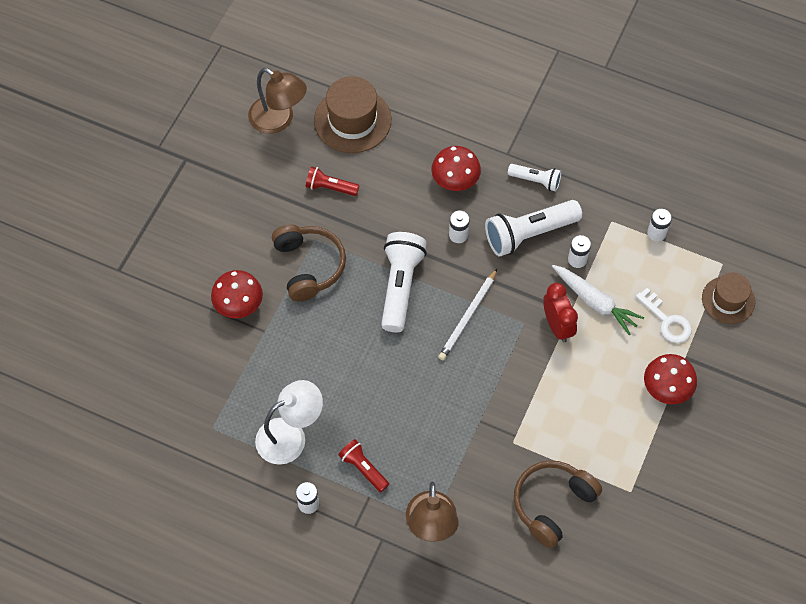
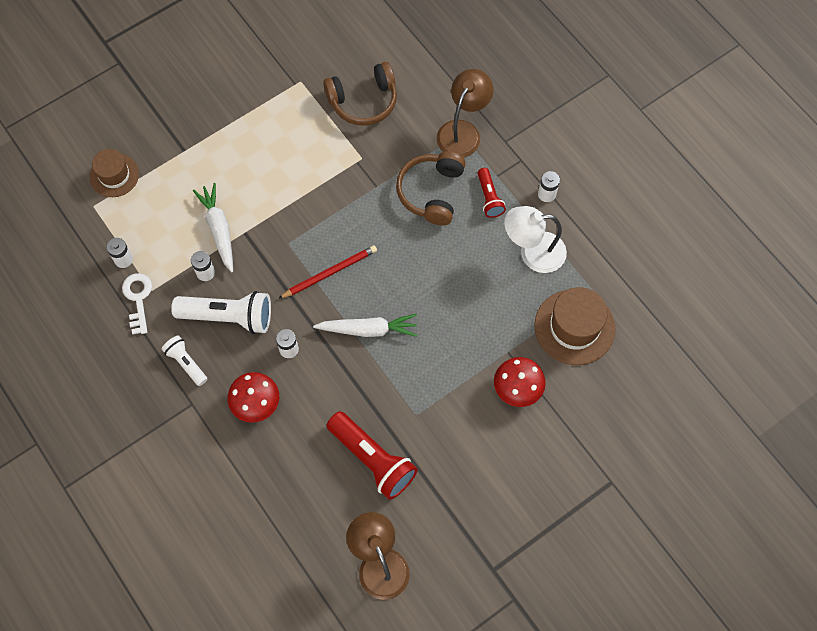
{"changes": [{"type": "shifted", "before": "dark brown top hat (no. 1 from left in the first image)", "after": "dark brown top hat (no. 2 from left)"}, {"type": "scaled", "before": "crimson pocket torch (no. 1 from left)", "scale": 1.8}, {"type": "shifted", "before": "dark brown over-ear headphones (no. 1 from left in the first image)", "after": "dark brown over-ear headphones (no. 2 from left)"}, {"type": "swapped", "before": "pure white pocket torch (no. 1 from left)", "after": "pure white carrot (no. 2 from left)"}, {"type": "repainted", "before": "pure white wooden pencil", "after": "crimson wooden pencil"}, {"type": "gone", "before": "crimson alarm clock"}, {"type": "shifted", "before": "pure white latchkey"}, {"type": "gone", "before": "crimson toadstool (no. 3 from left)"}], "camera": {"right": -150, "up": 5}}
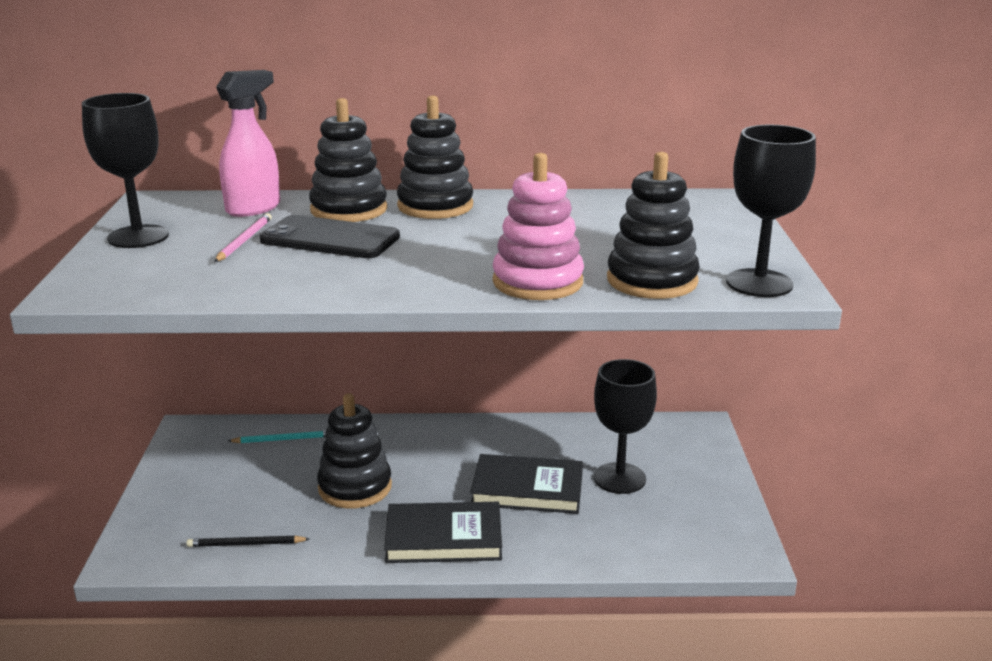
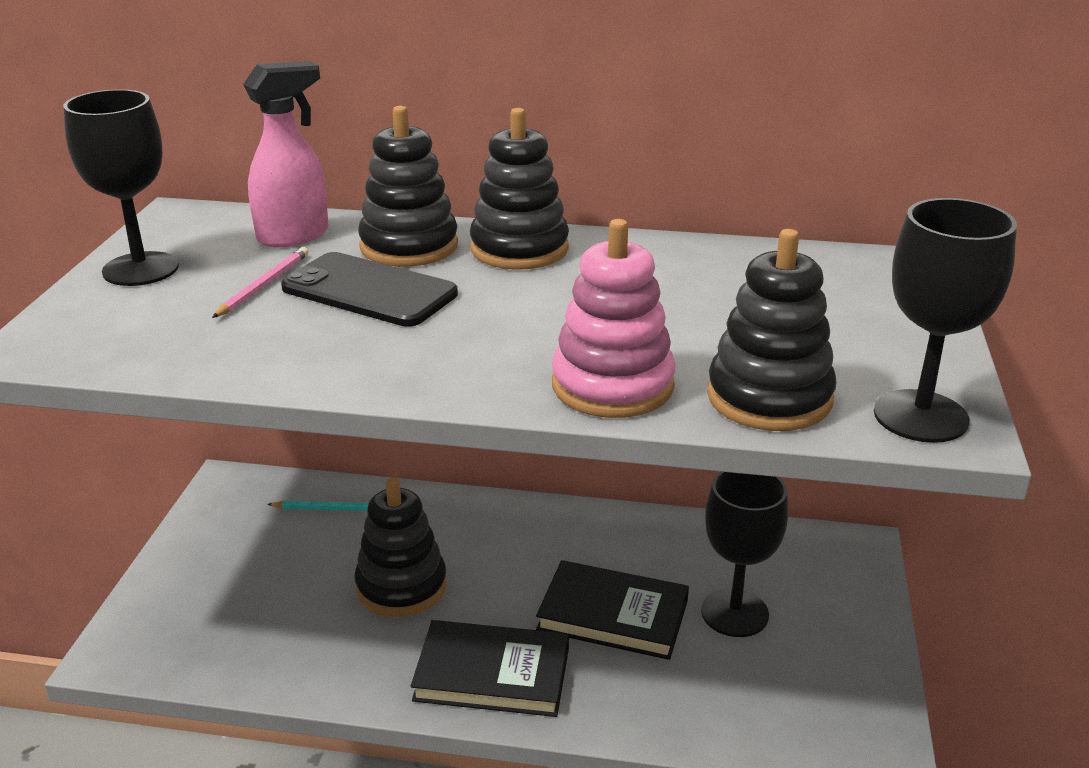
{"changes": [{"type": "gone", "before": "black wooden pencil"}], "camera": {"right": 10, "up": 5}}
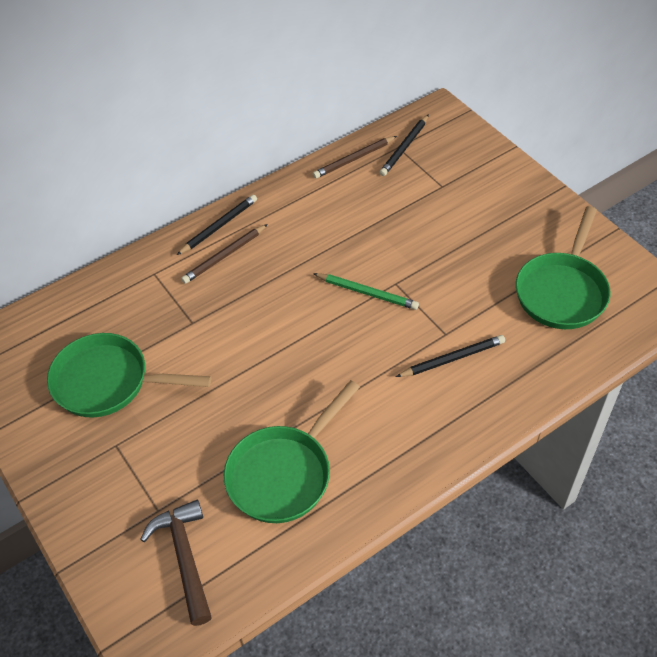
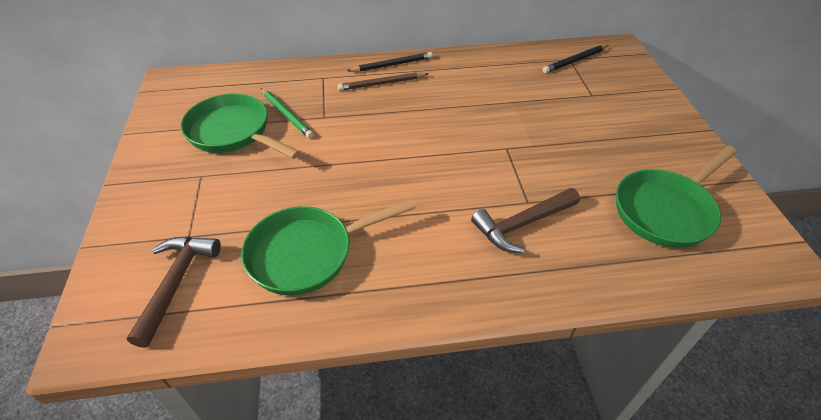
{"changes": [{"type": "gone", "before": "dark brown wooden pencil (no. 2 from left)"}, {"type": "shifted", "before": "leaf-green wooden pencil"}, {"type": "swapped", "before": "black wooden pencil (no. 3 from left)", "after": "dark brown hammer (no. 2 from left)"}], "camera": {"right": 25, "up": -5}}
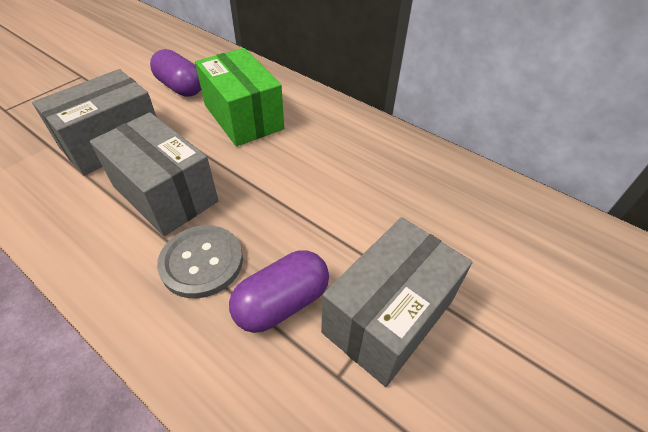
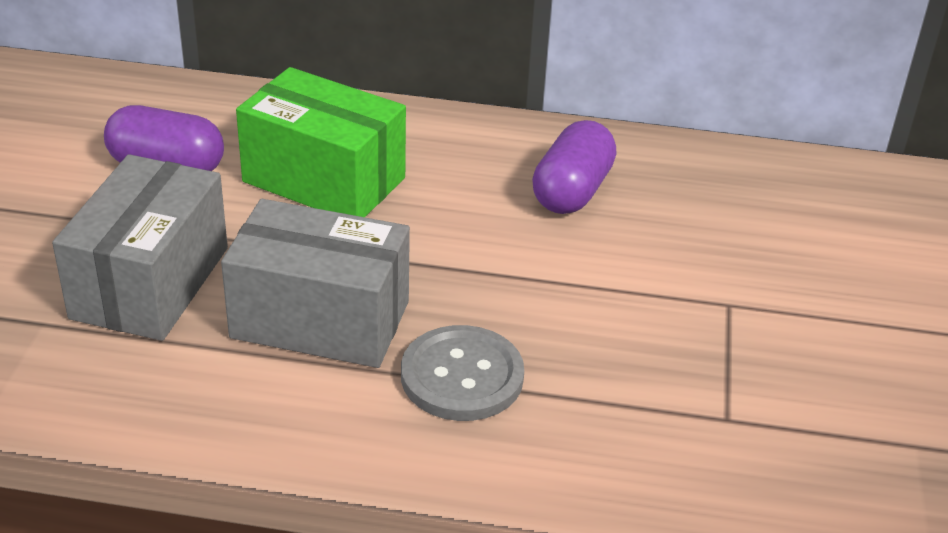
{"changes": [{"type": "gone", "before": "ash-grey package (no. 3 from left)"}, {"type": "shifted", "before": "purple capsule (no. 2 from left)"}], "camera": {"right": -30, "up": -10}}
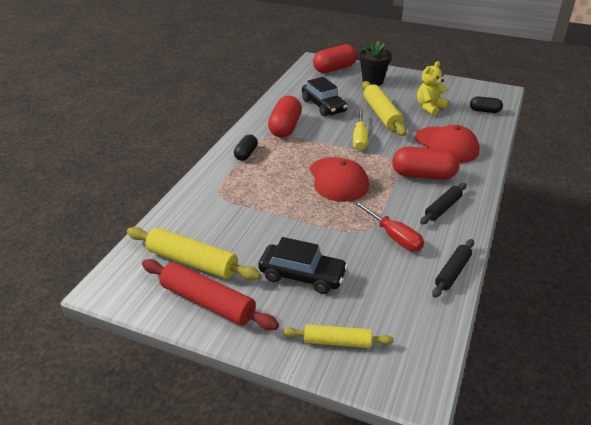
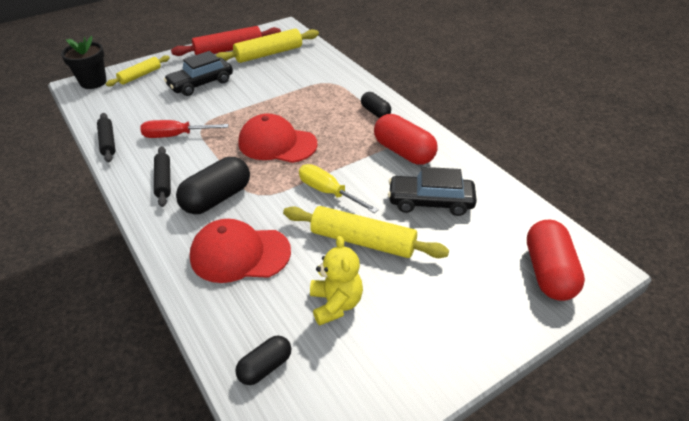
{"changes": [{"type": "shifted", "before": "black potted plant"}, {"type": "repainted", "before": "crimson capsule (no. 3 from left)", "after": "black capsule (no. 1 from left)"}], "camera": {"right": 125, "up": 5}}
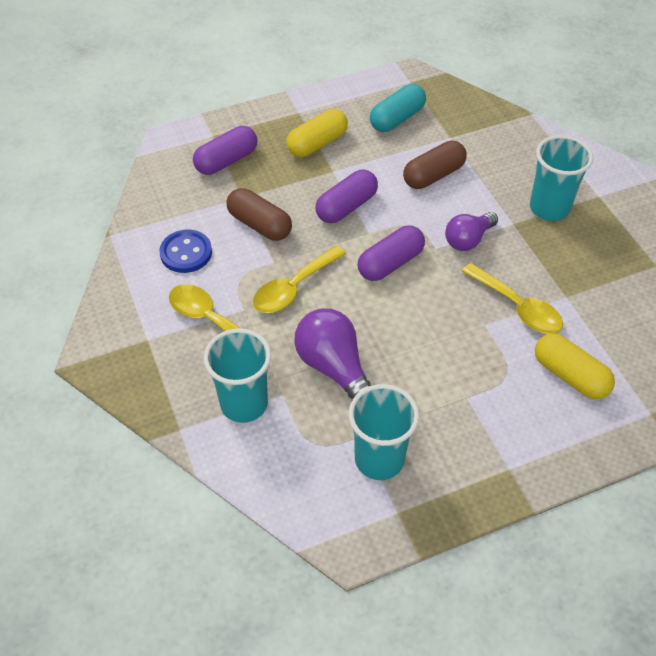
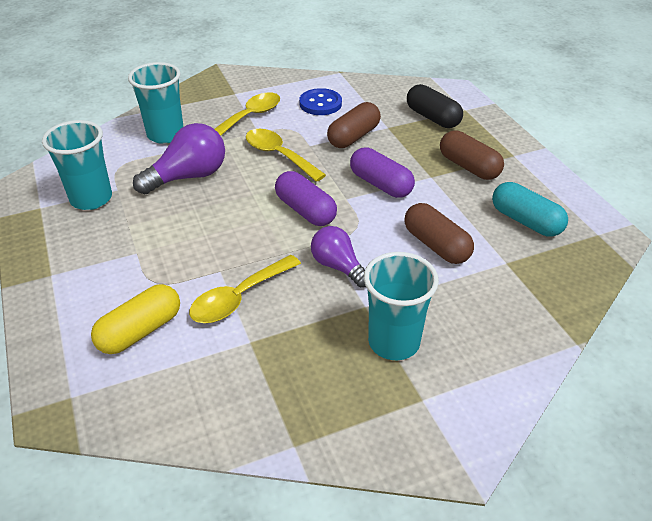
{"changes": [{"type": "repainted", "before": "golden capsule (no. 1 from left)", "after": "dark brown capsule (no. 3 from left)"}, {"type": "repainted", "before": "purple capsule (no. 1 from left)", "after": "black capsule"}], "camera": {"right": 90, "up": -10}}
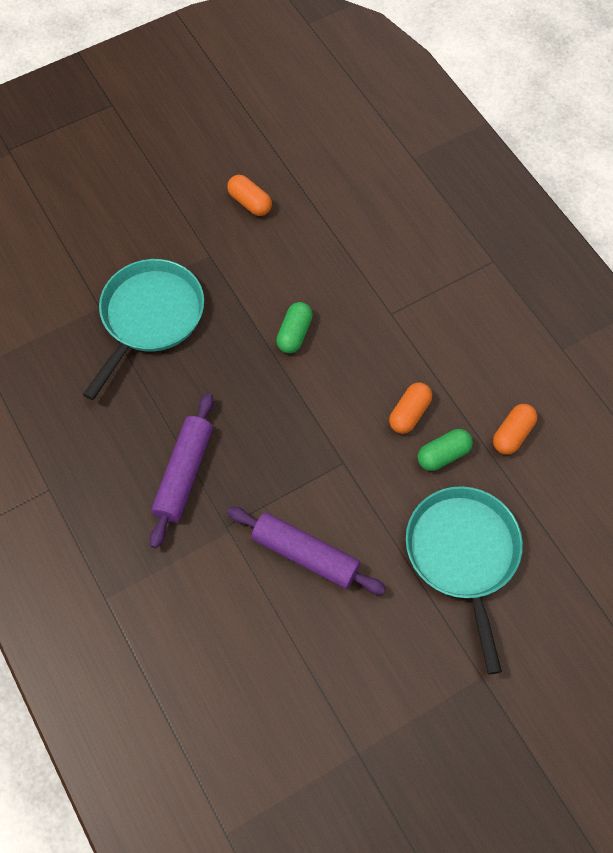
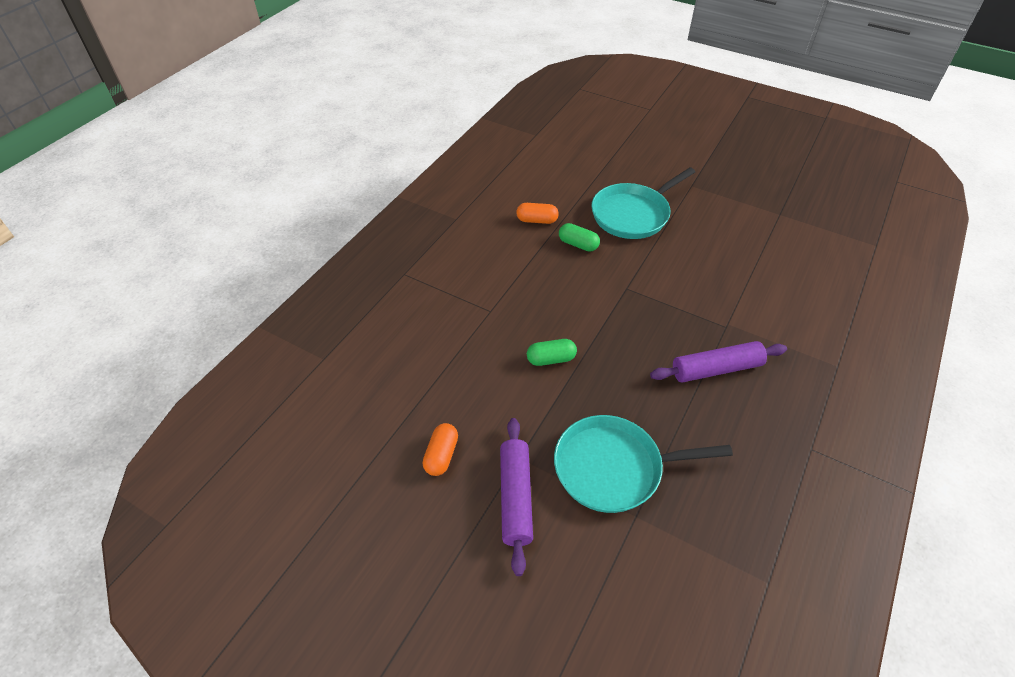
{"changes": [{"type": "gone", "before": "bright orange capsule (no. 2 from left)"}, {"type": "shifted", "before": "purple pastry roller (no. 2 from left in the first image)", "after": "purple pastry roller (no. 1 from left)"}], "camera": {"right": -120, "up": -15}}
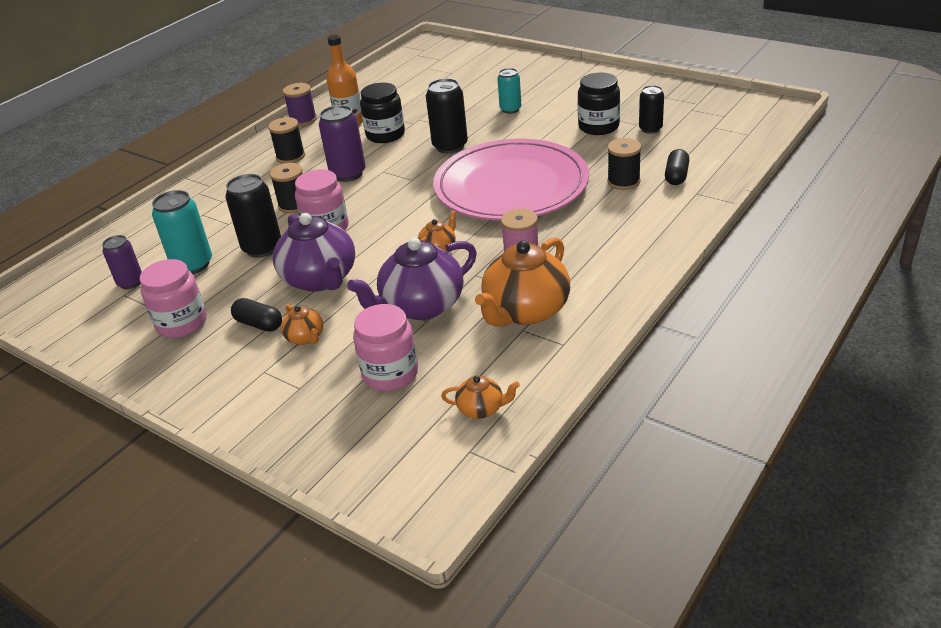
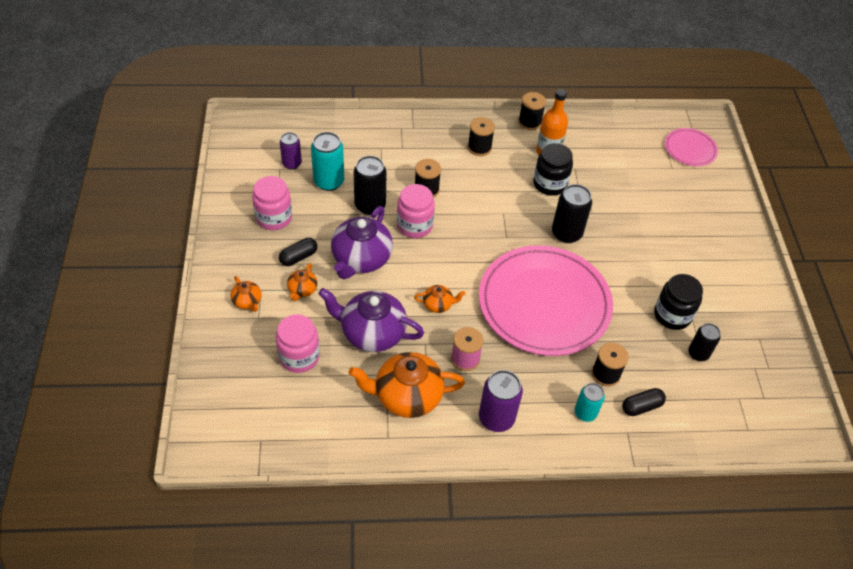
{"changes": [{"type": "shifted", "before": "aqua soda can (no. 2 from left)"}, {"type": "repainted", "before": "purple reel of thread", "after": "black reel of thread (no. 3 from left)"}, {"type": "shifted", "before": "purple soda can (no. 2 from left)"}, {"type": "rotated", "before": "black capsule (no. 1 from left)", "turn": 60}, {"type": "shifted", "before": "bright orange tea pot (no. 3 from left in the first image)", "after": "bright orange tea pot (no. 1 from left)"}, {"type": "new", "after": "rosy flat dish (no. 2 from left)"}], "camera": {"right": 45, "up": 15}}
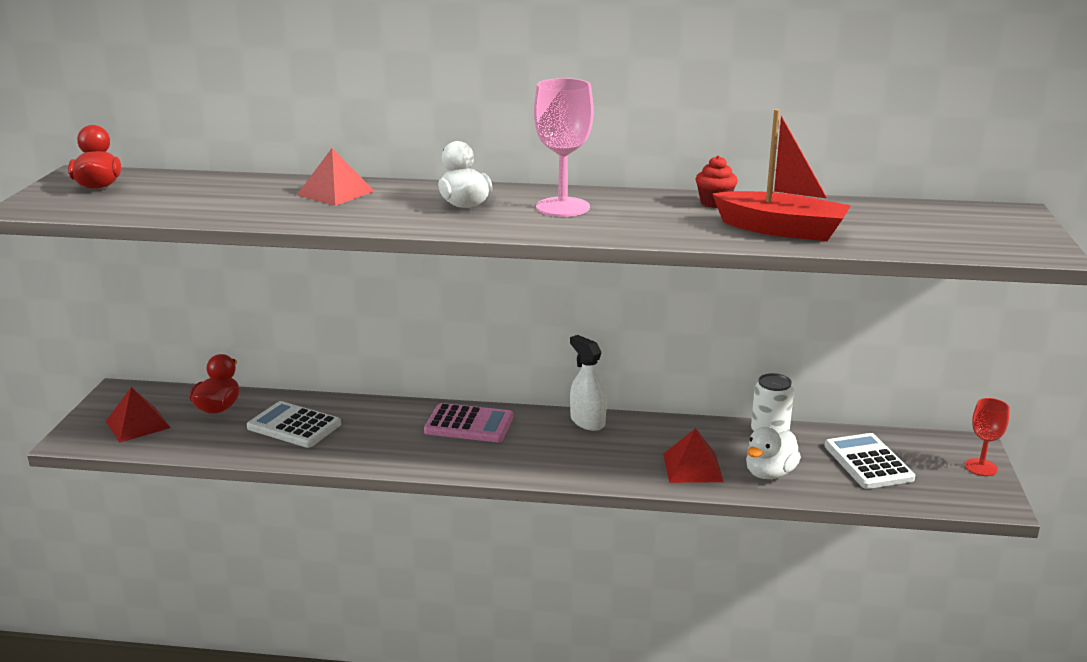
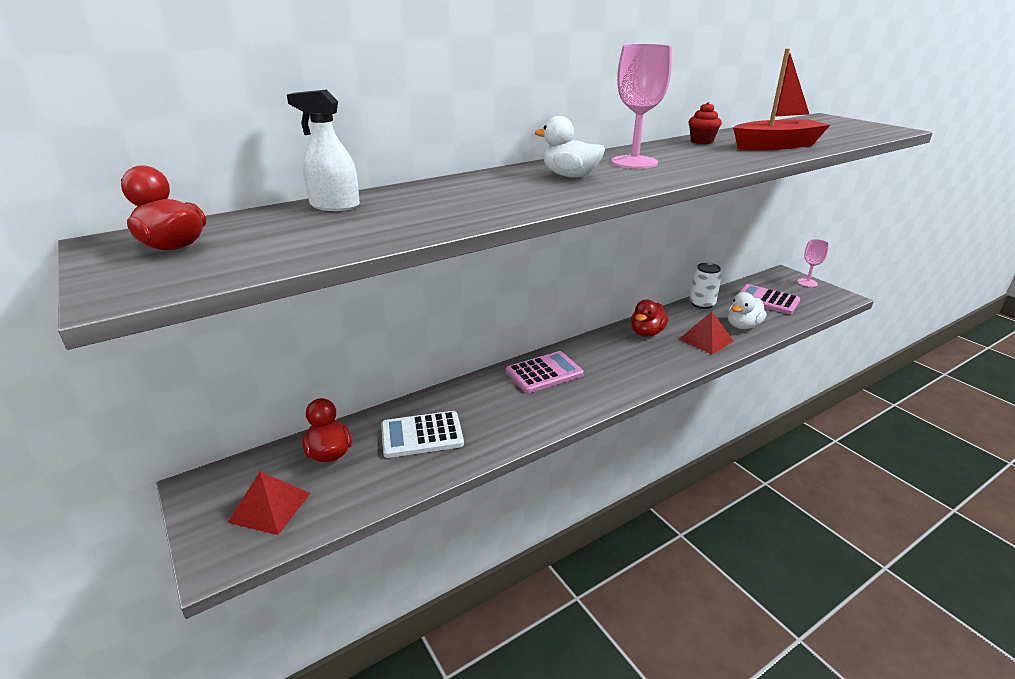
{"changes": [{"type": "gone", "before": "crimson pyramid (no. 2 from left)"}, {"type": "shifted", "before": "pure white spray cleaner"}, {"type": "repainted", "before": "crimson wine glass", "after": "rosy wine glass (no. 2 from left)"}, {"type": "rotated", "before": "pure white rubber duck (no. 2 from left)", "turn": 45}, {"type": "repainted", "before": "pure white calculator (no. 2 from left)", "after": "rosy calculator (no. 2 from left)"}, {"type": "new", "after": "crimson rubber duck (no. 3 from left)"}], "camera": {"right": -40, "up": 5}}
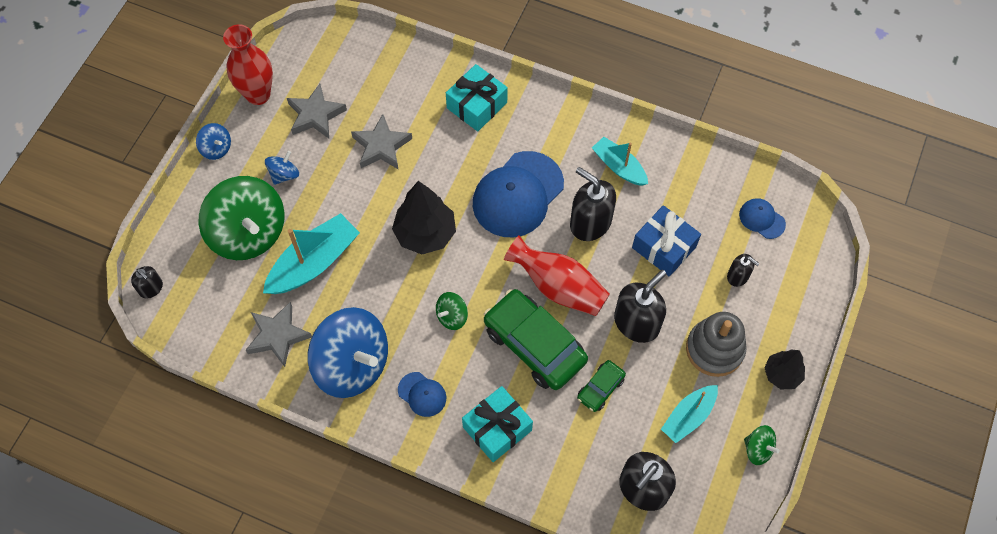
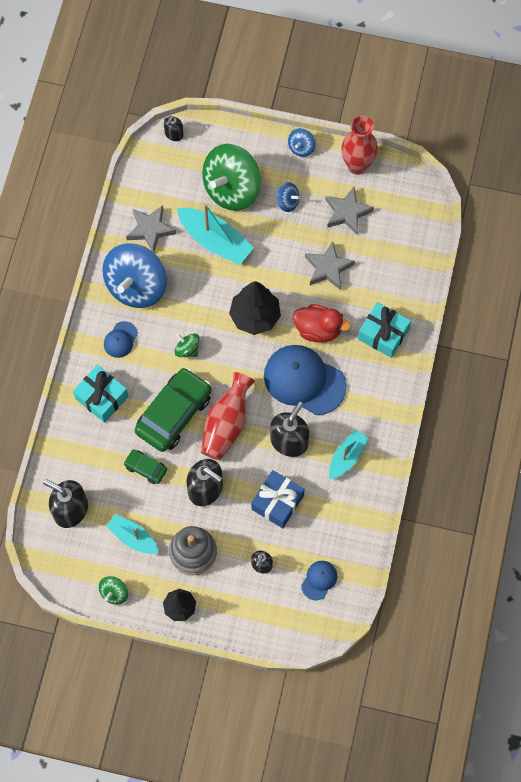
{"changes": [{"type": "new", "after": "crimson rubber duck"}], "camera": {"right": 80, "up": 5}}
